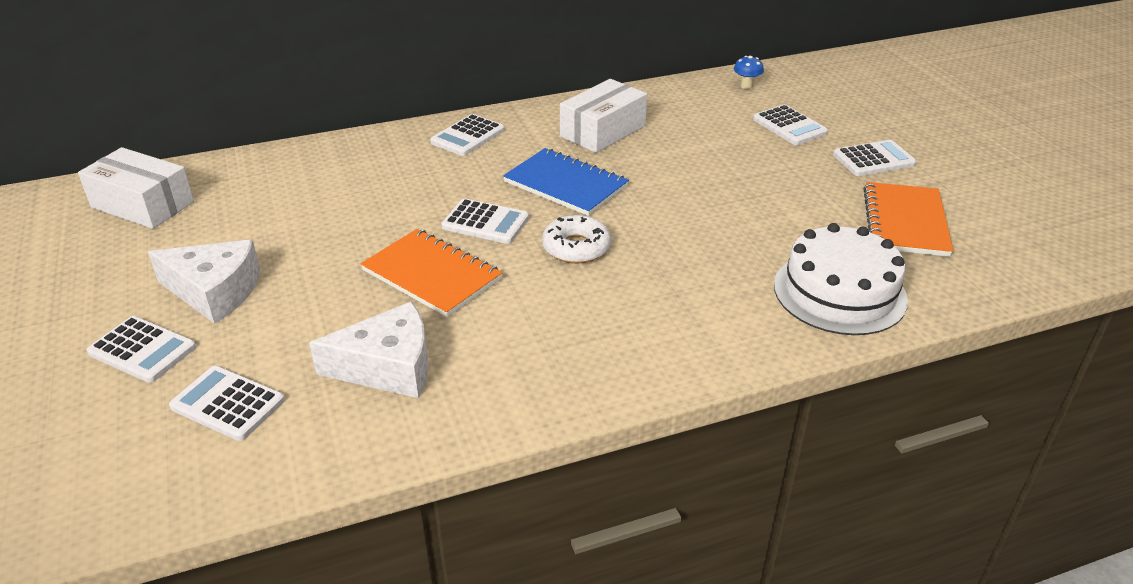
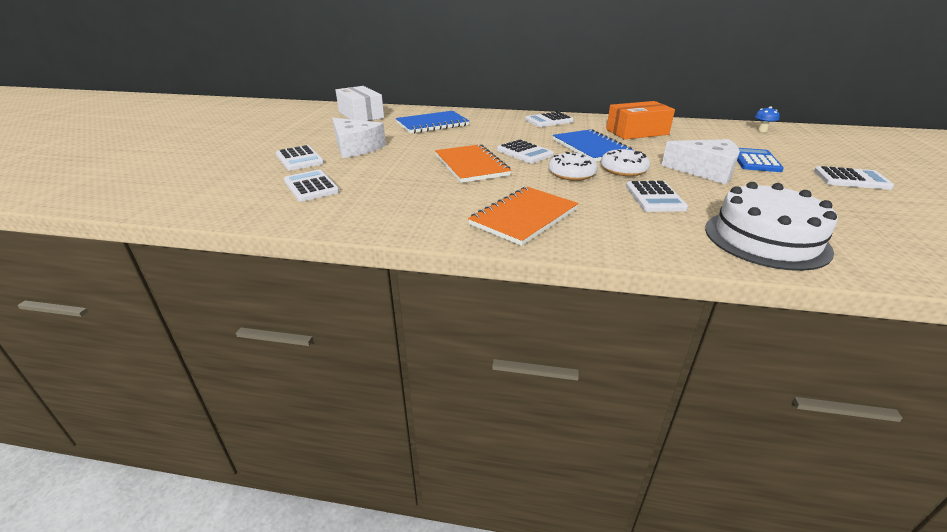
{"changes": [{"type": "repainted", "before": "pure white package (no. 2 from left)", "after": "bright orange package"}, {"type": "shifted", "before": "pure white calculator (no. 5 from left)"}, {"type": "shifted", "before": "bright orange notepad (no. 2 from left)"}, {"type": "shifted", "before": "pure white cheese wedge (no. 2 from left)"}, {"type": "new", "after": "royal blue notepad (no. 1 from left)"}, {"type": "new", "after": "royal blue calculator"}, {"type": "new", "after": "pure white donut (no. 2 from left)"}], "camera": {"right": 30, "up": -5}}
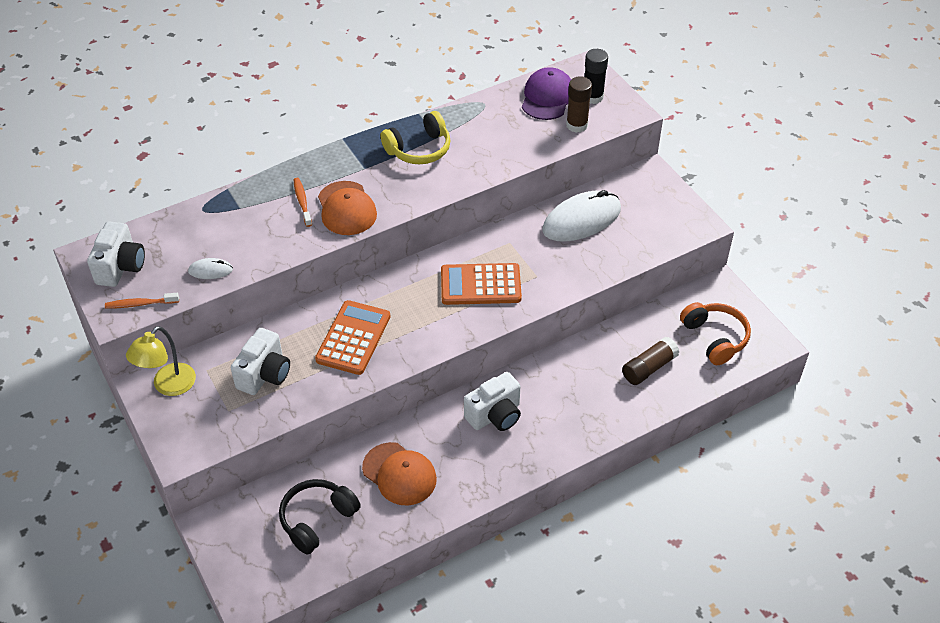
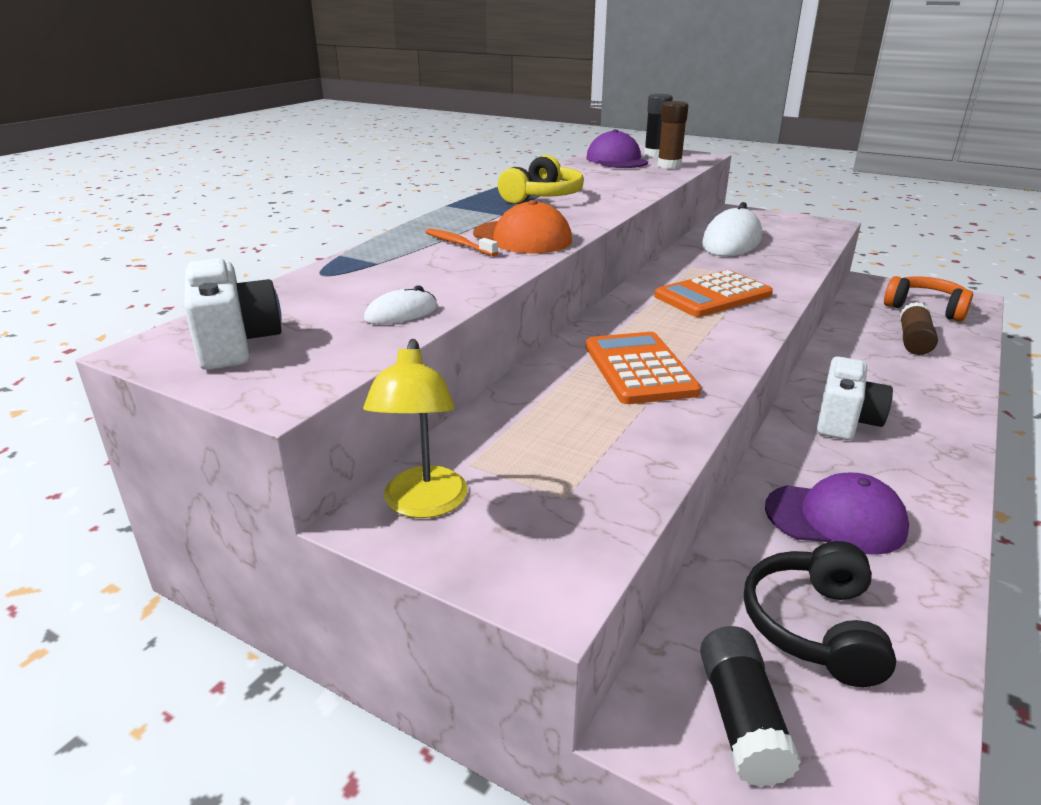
{"changes": [{"type": "gone", "before": "bright orange dental brush (no. 1 from left)"}, {"type": "gone", "before": "pure white camera (no. 2 from left)"}, {"type": "repainted", "before": "bright orange peaked cap (no. 2 from left)", "after": "purple peaked cap (no. 2 from left)"}, {"type": "new", "after": "black stick of glue (no. 2 from left)"}], "camera": {"right": -30, "up": -20}}
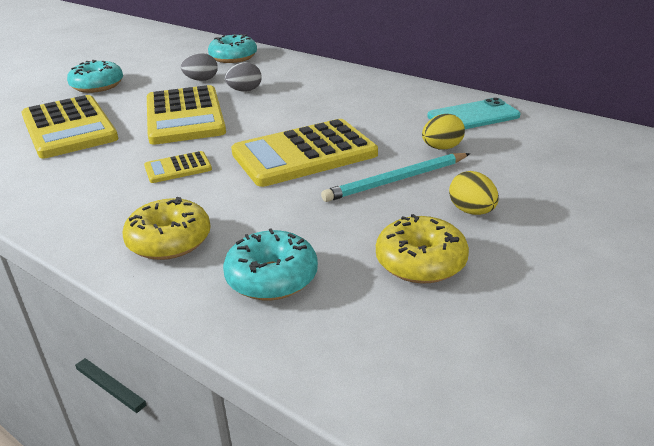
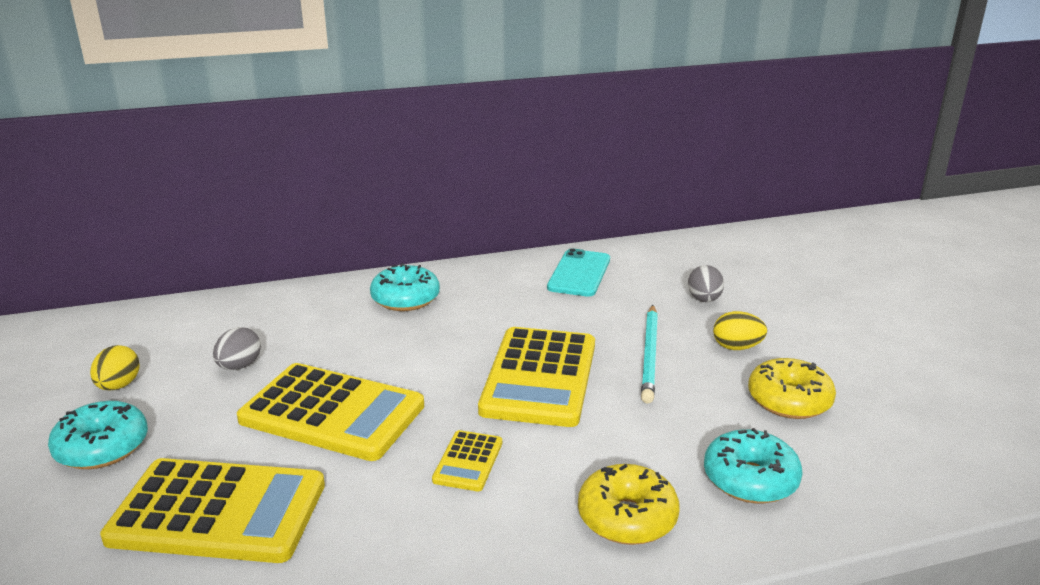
{"changes": [{"type": "shifted", "before": "aqua donut (no. 2 from left)"}, {"type": "shifted", "before": "ash-grey egg (no. 2 from left)"}, {"type": "shifted", "before": "golden egg (no. 1 from left)"}], "camera": {"right": -55, "up": -5}}
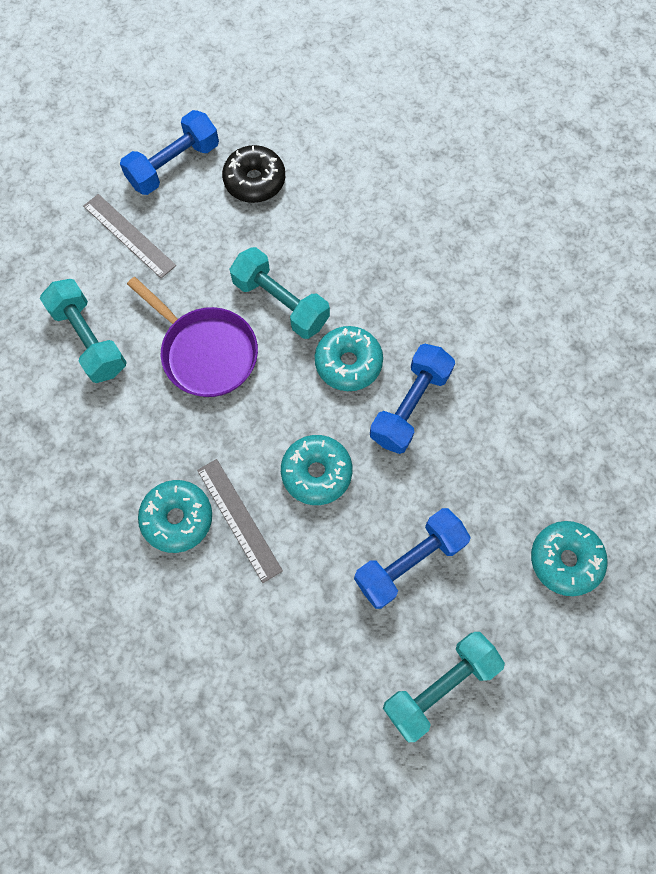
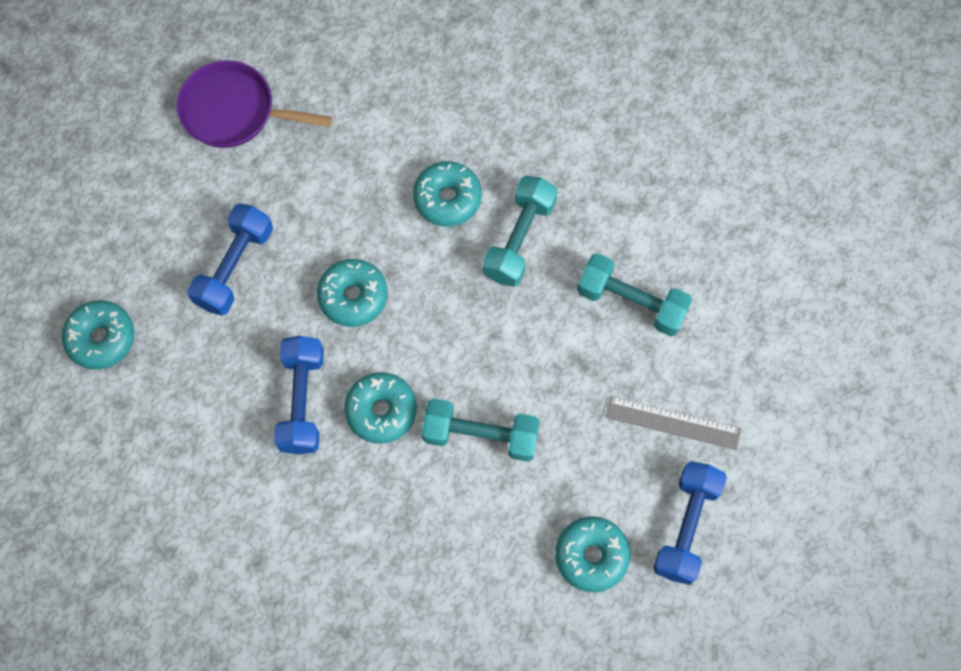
{"changes": [{"type": "repainted", "before": "black donut", "after": "aqua donut (no. 5 from left)"}, {"type": "shifted", "before": "purple pan"}, {"type": "gone", "before": "ash-grey straightedge (no. 2 from left)"}, {"type": "shifted", "before": "aqua free weight (no. 3 from left in the first image)", "after": "aqua free weight (no. 2 from left)"}], "camera": {"right": 150, "up": 0}}
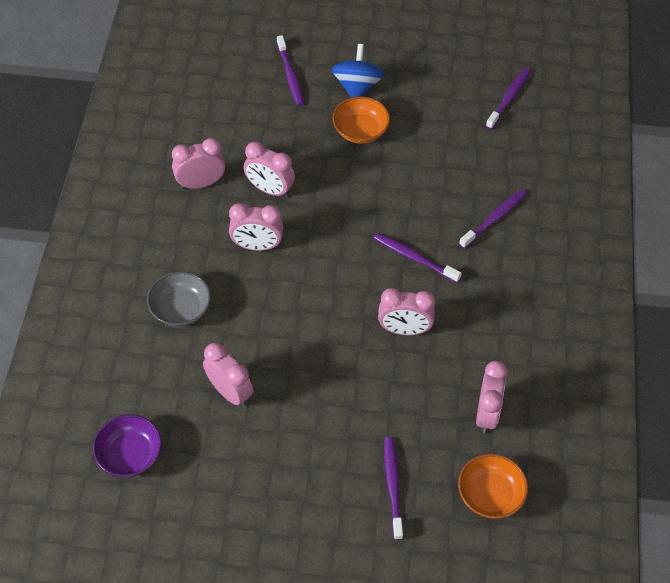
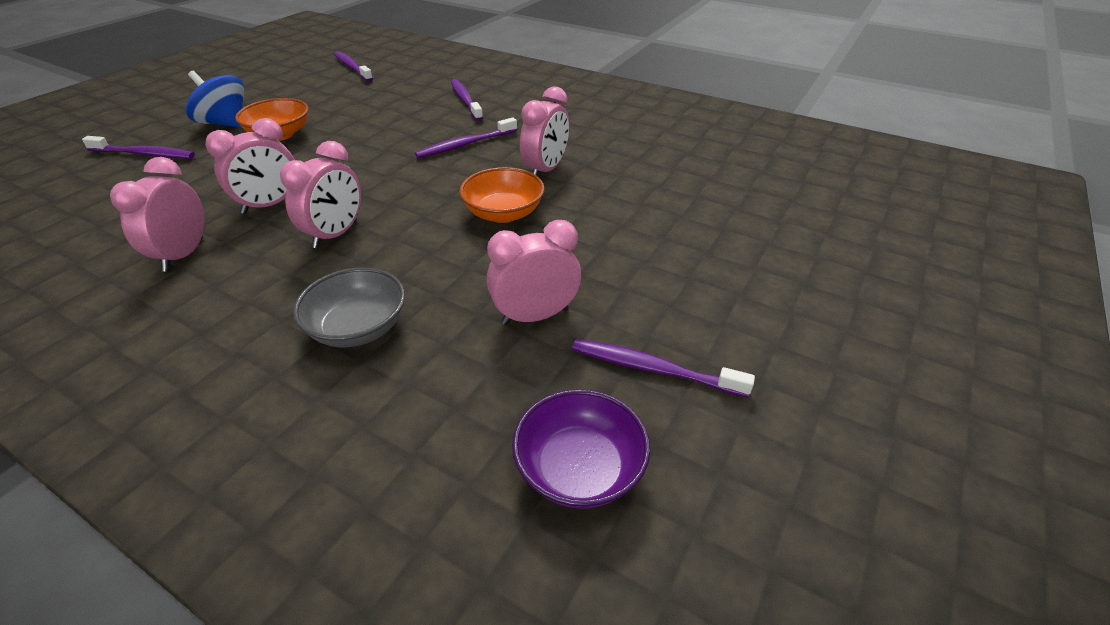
{"changes": [{"type": "gone", "before": "rosy alarm clock (no. 6 from left)"}, {"type": "shifted", "before": "purple dental brush (no. 2 from left in the first image)", "after": "purple dental brush (no. 5 from left)"}, {"type": "shifted", "before": "bright orange deep dish (no. 2 from left)"}], "camera": {"right": -65, "up": -15}}
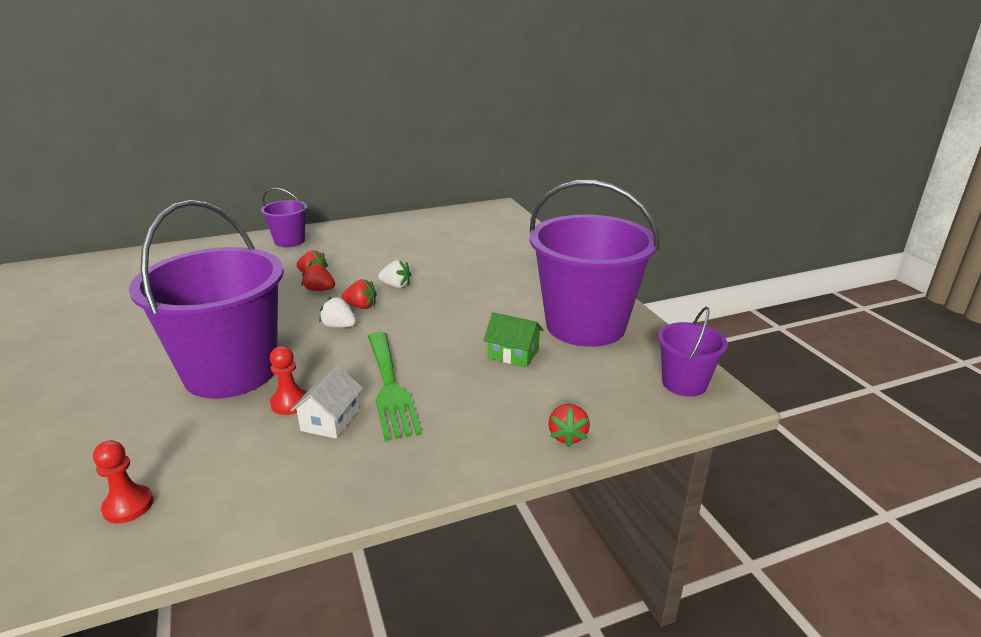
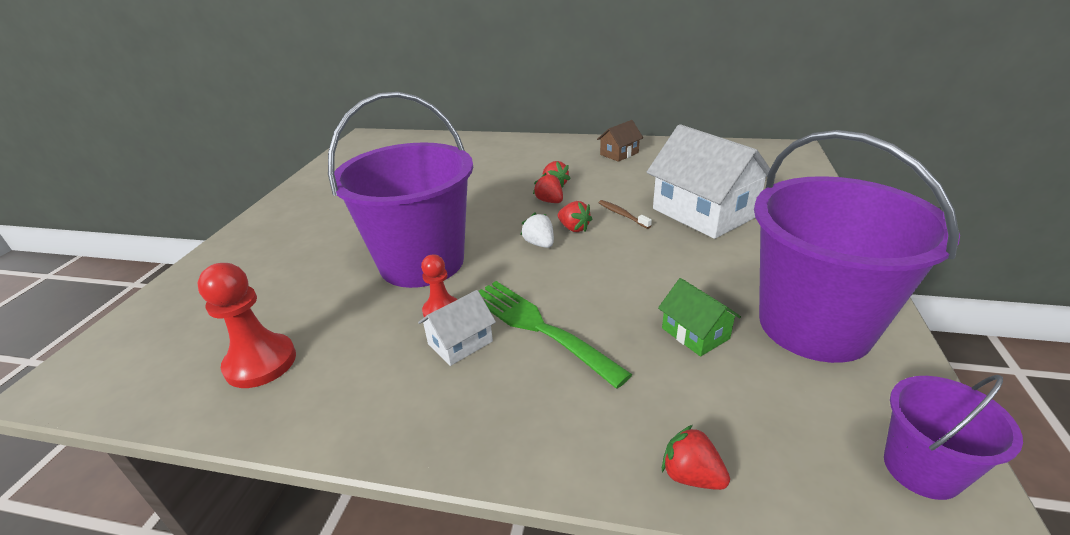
{"changes": [{"type": "gone", "before": "purple pail (no. 2 from left)"}, {"type": "swapped", "before": "pure white toy strawberry (no. 2 from left)", "after": "dark brown dental brush"}, {"type": "rotated", "before": "leaf-green dinner fork", "turn": 120}, {"type": "rotated", "before": "crimson toy strawberry (no. 4 from left)", "turn": 90}, {"type": "scaled", "before": "crimson game pawn (no. 1 from left)", "scale": 1.62}, {"type": "new", "after": "dark brown toy house"}, {"type": "new", "after": "pure white toy house (no. 2 from left)"}], "camera": {"right": 35, "up": 5}}
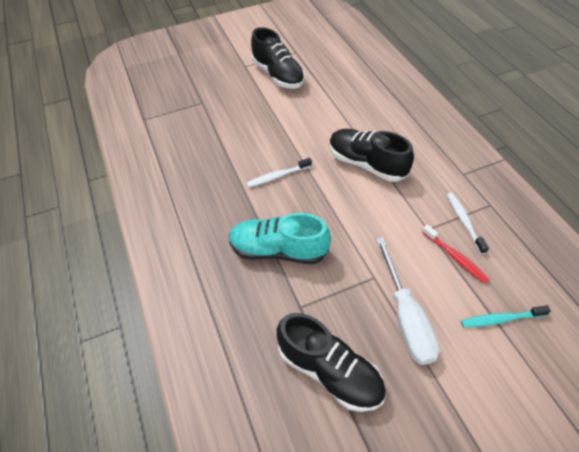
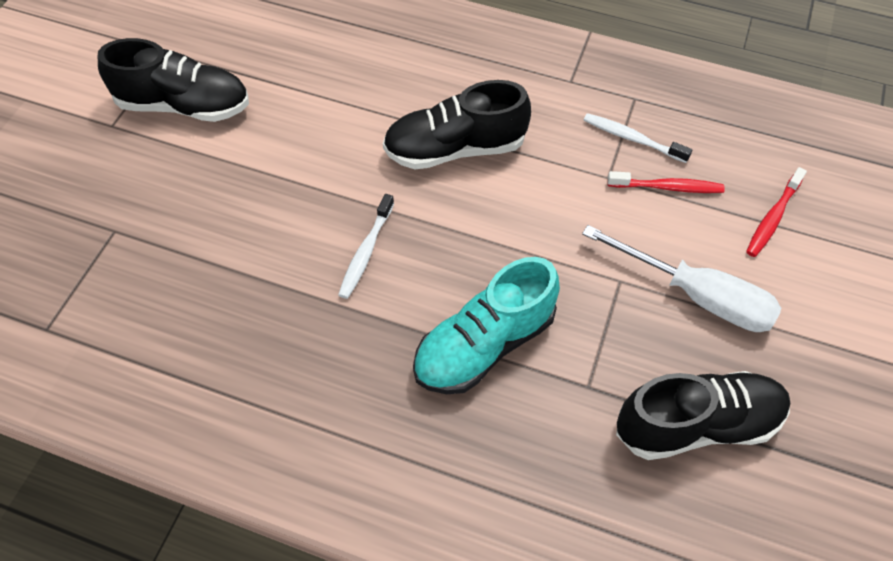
{"changes": [{"type": "repainted", "before": "aqua dental brush", "after": "crimson dental brush (no. 2 from left)"}], "camera": {"right": -50, "up": 5}}
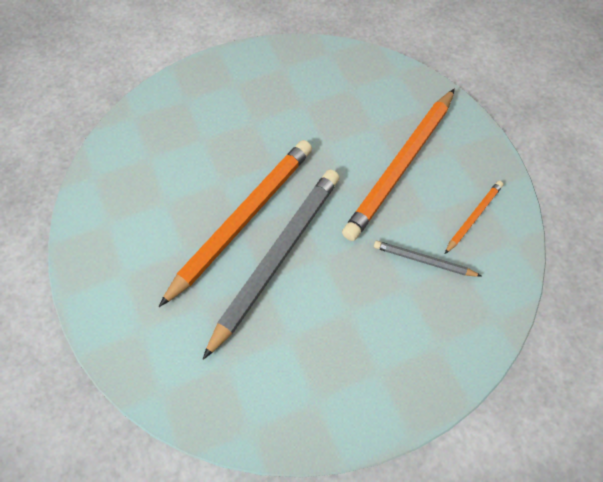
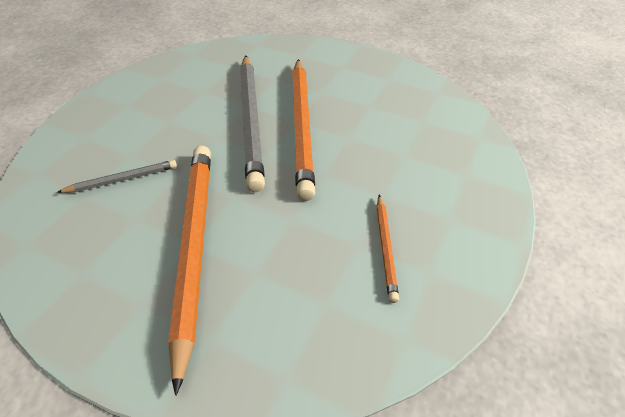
{"changes": [{"type": "shifted", "before": "bright orange wooden pencil (no. 3 from left)"}], "camera": {"right": 140, "up": -15}}
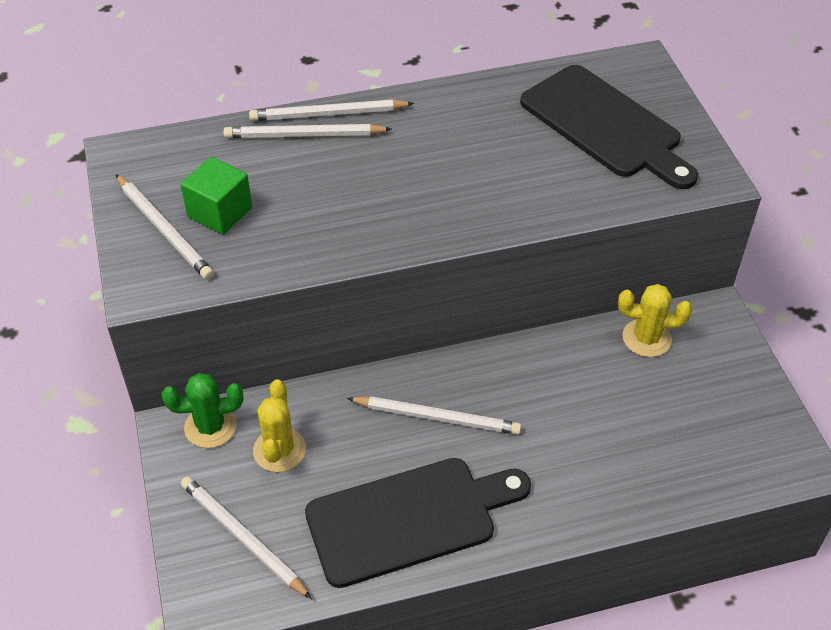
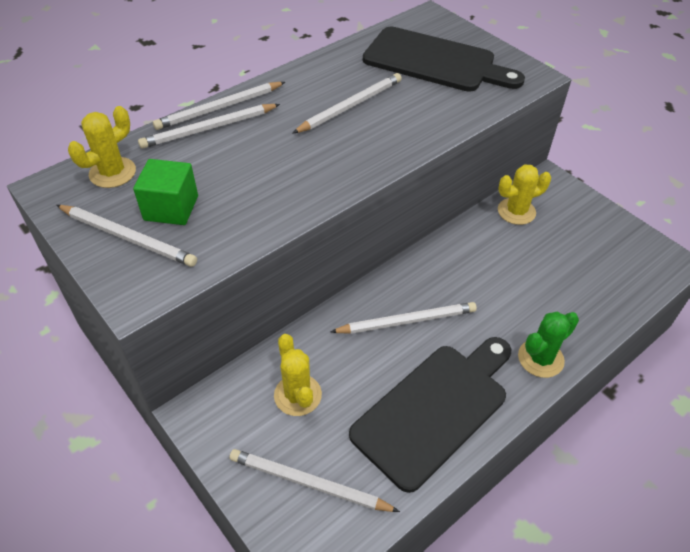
{"changes": [{"type": "shifted", "before": "leaf-green prickly plant"}, {"type": "new", "after": "pure white wooden pencil (no. 5 from left)"}, {"type": "new", "after": "golden prickly plant (no. 1 from left)"}], "camera": {"right": -25, "up": 0}}
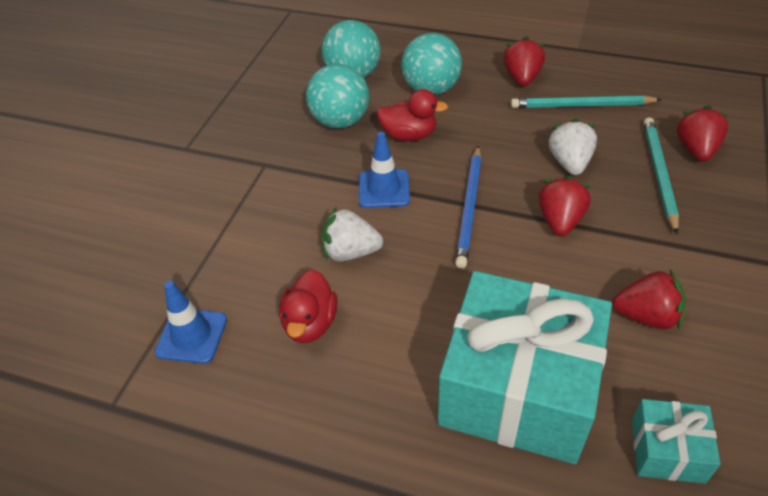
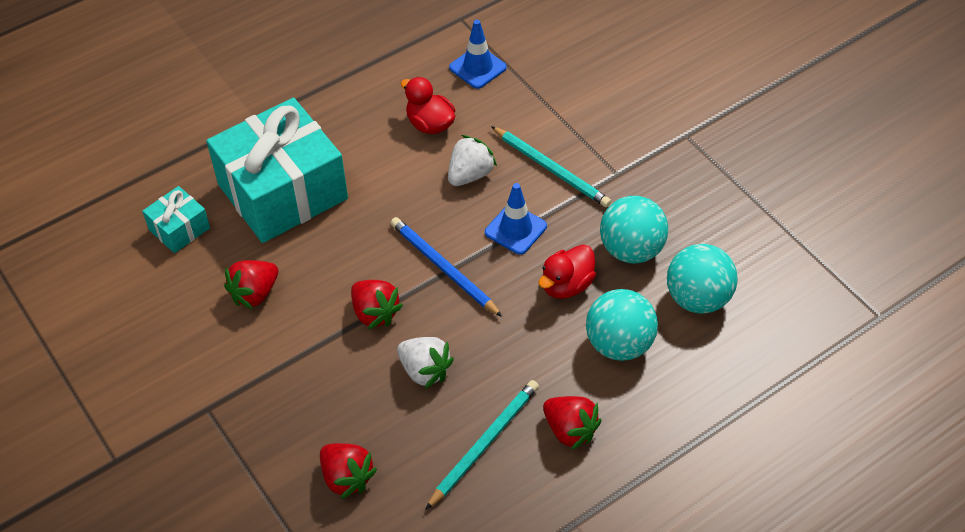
{"changes": [{"type": "shifted", "before": "aqua wooden pencil (no. 2 from left)"}], "camera": {"right": 125, "up": 5}}
